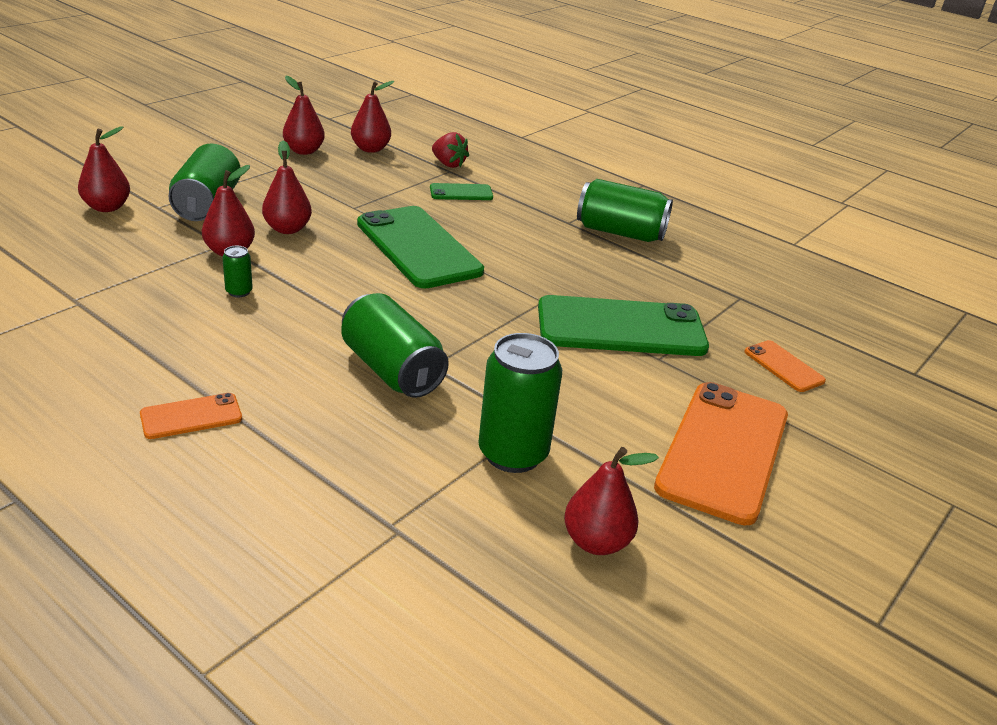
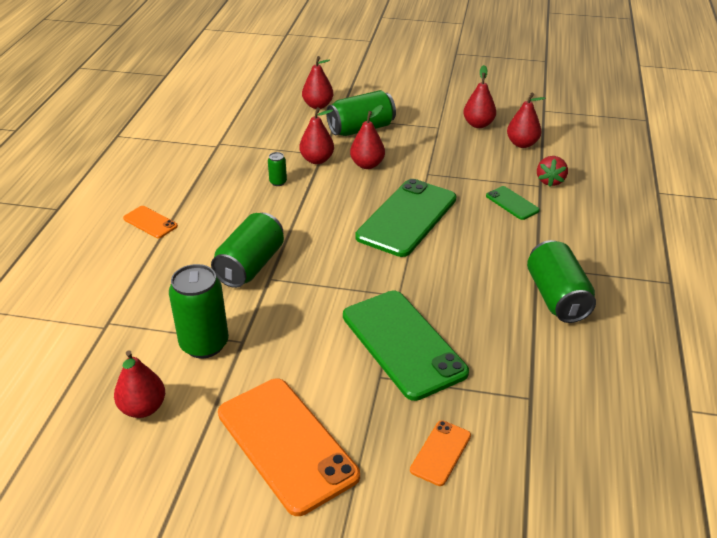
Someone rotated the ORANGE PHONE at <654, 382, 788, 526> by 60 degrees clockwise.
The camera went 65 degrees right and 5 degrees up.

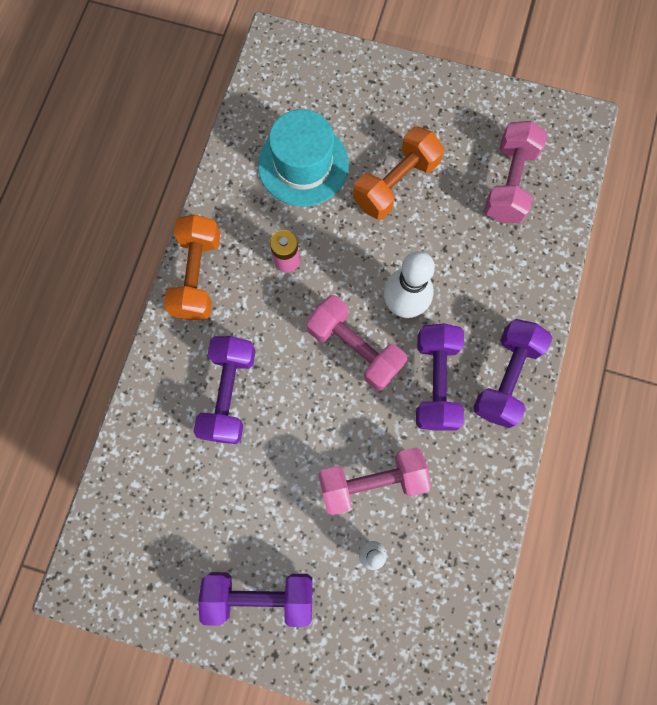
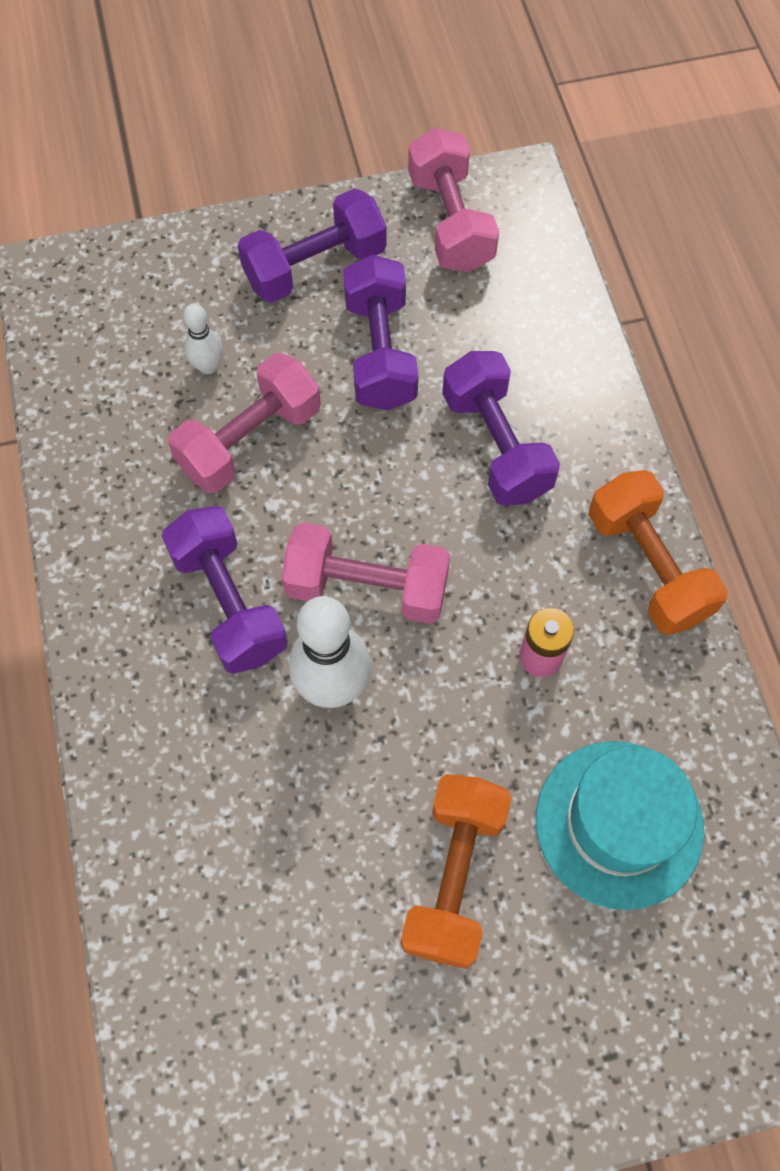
Someone carried the PURPLE DUMBBELL from <473, 319, 552, 428> to <343, 255, 418, 411>.
Someone carried the PINK DUMBBELL from <484, 121, 547, 223> to <408, 127, 499, 272>.
The camera went 150 degrees right and 10 degrees down.

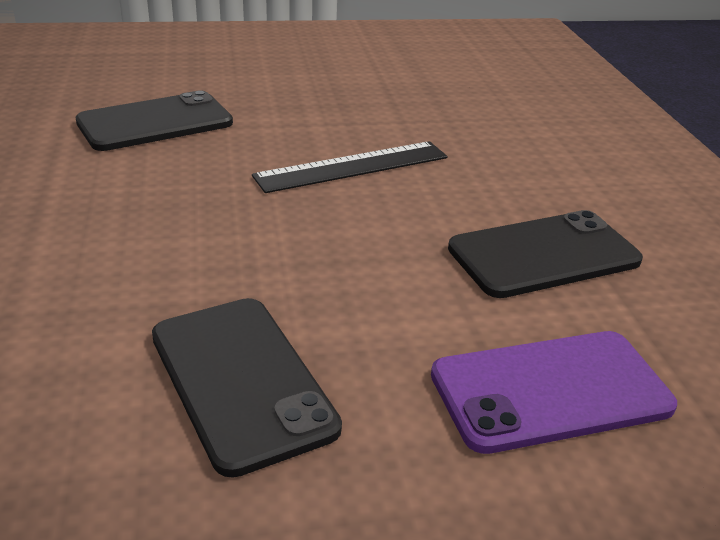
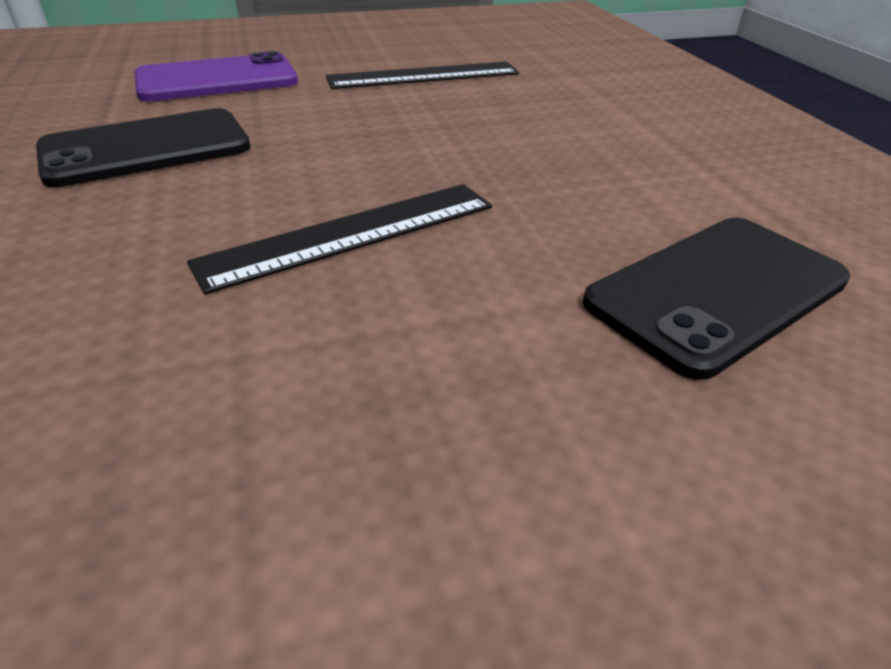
Someone swapped the BLACK PHONE at <152, 298, 342, 478> for the BLACK RULER at <326, 61, 519, 89>.
The camera went 175 degrees right and 5 degrees up.

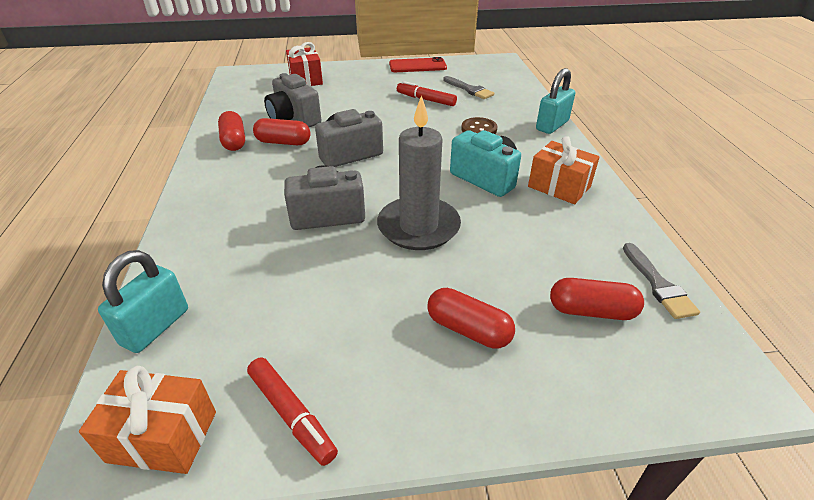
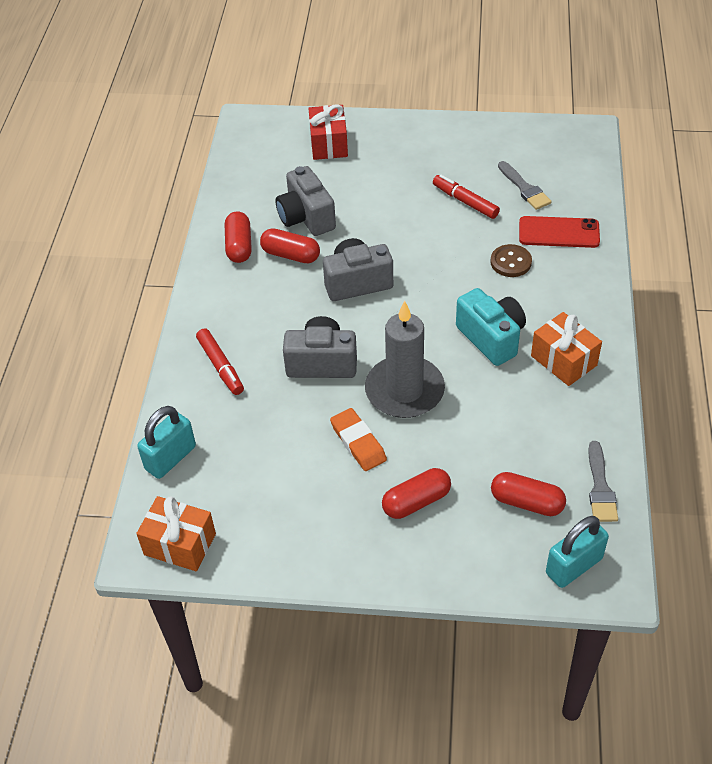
Someone carried the RED MARKER from <247, 357, 338, 466> to <196, 328, 244, 395>.
Someone carried the RED PHONE from <389, 57, 447, 72> to <519, 216, 600, 248>.
Someone rotated the RED CAPSULE at <427, 288, 515, 349> by 75 degrees counterclockwise.
Someone carried the TURQUOISE PADLOCK from <536, 68, 575, 134> to <546, 516, 609, 588>.
Someone put down the ORANGE ERASER at <330, 408, 387, 471>.
The camera went 15 degrees right and 10 degrees up.

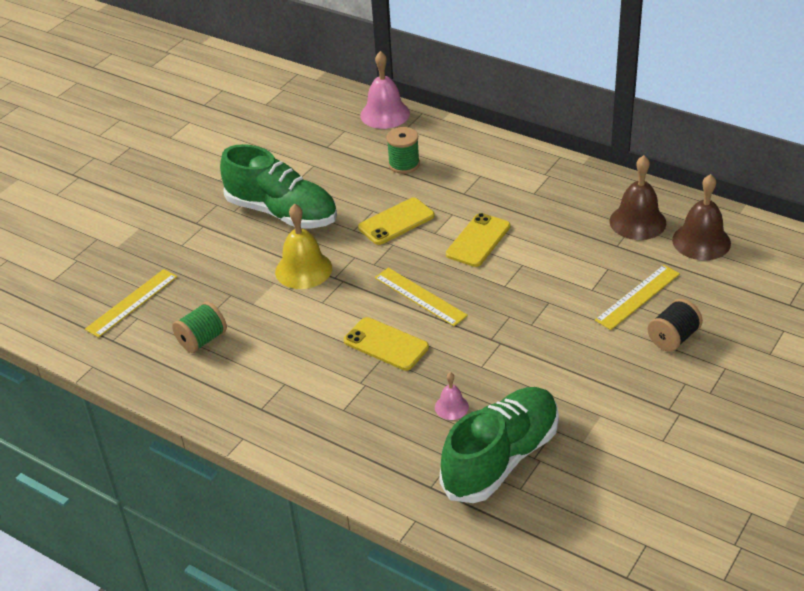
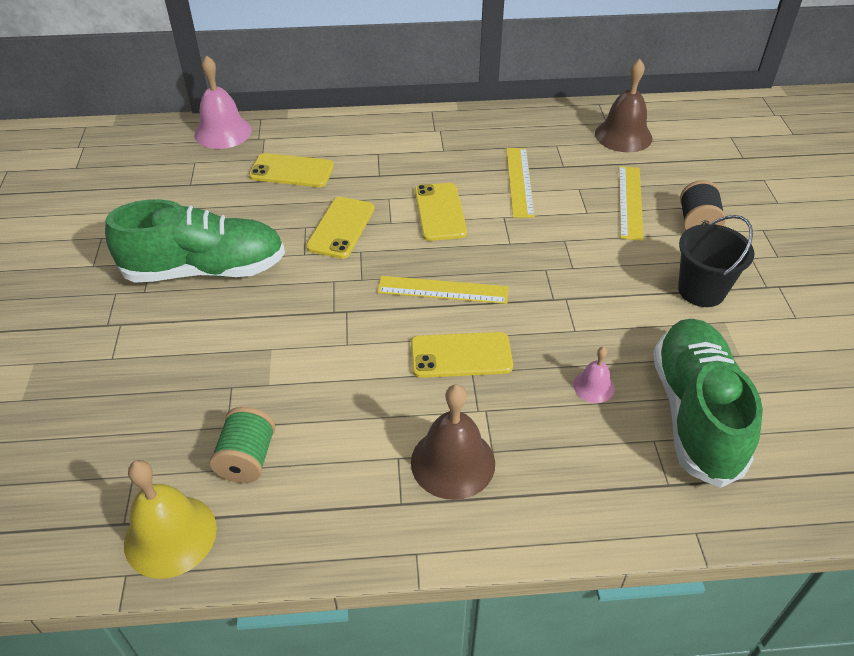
Someone carried the YELLOW RULER from <85, 269, 177, 338> to <506, 148, 535, 218>.
Someone carried the YELLOW BELL from <275, 204, 332, 289> to <124, 460, 217, 579>.
Someone swapped the GREEN SPOOL at <387, 127, 420, 174> for the YELLOW PHONE at <249, 153, 334, 187>.
Someone carried the BROWN BELL from <610, 155, 666, 240> to <411, 384, 495, 500>.
Someone put down the BLACK BUCKET at <678, 215, 754, 307>.
The camera went 40 degrees left and 5 degrees up.

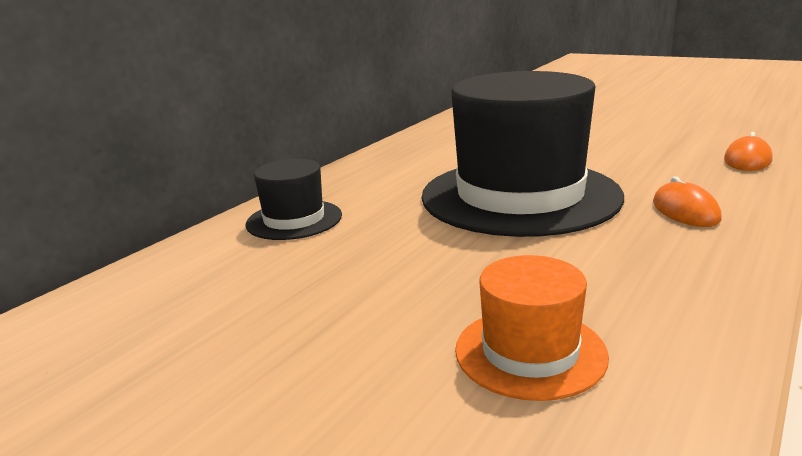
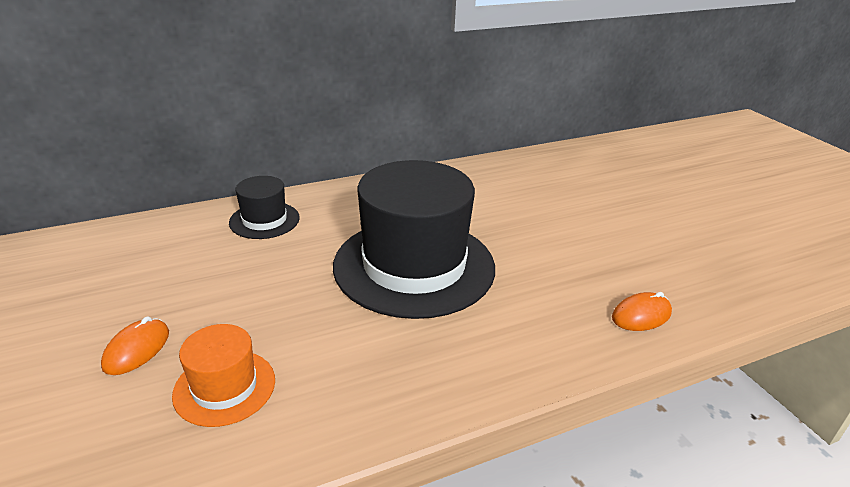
Someone carried the ORANGE MOUSE from <653, 176, 722, 227> to <101, 316, 169, 375>.
The camera went 30 degrees right and 10 degrees up.

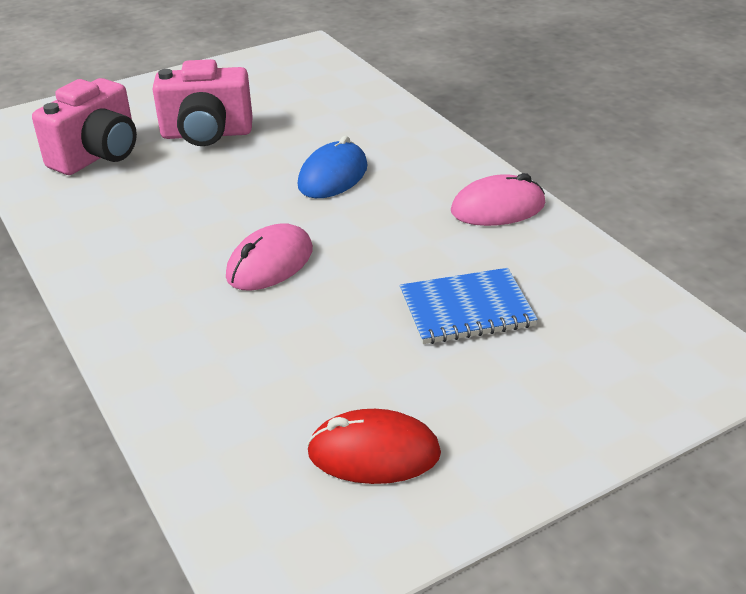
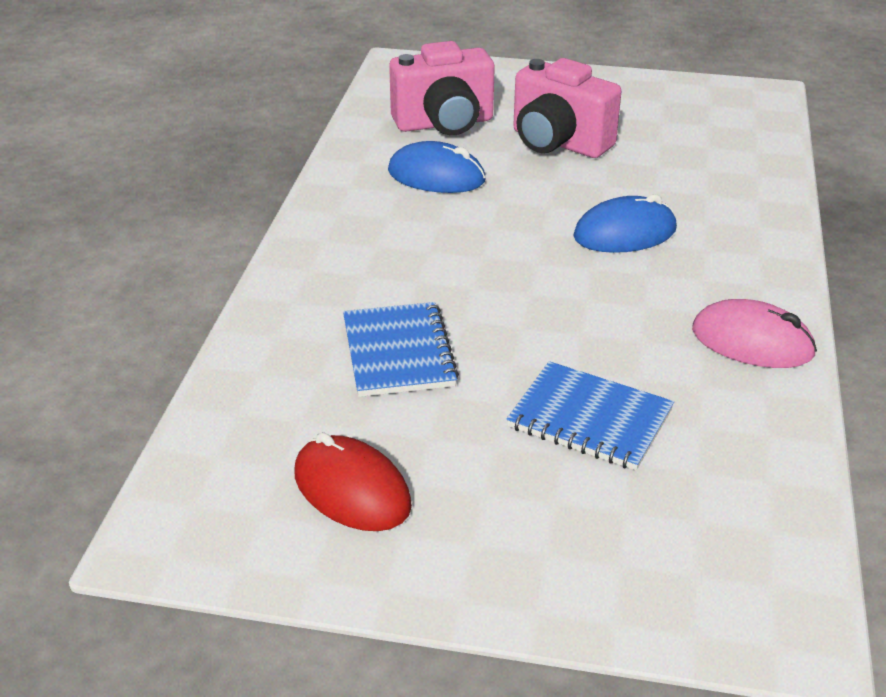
Someone took away the PINK MOUSE at <226, 223, 313, 291>.
Someone put down the BLUE NOTEBOOK at <343, 302, 459, 397>.
Someone put down the BLUE MOUSE at <388, 141, 486, 193>.
The camera went 40 degrees right and 0 degrees up.

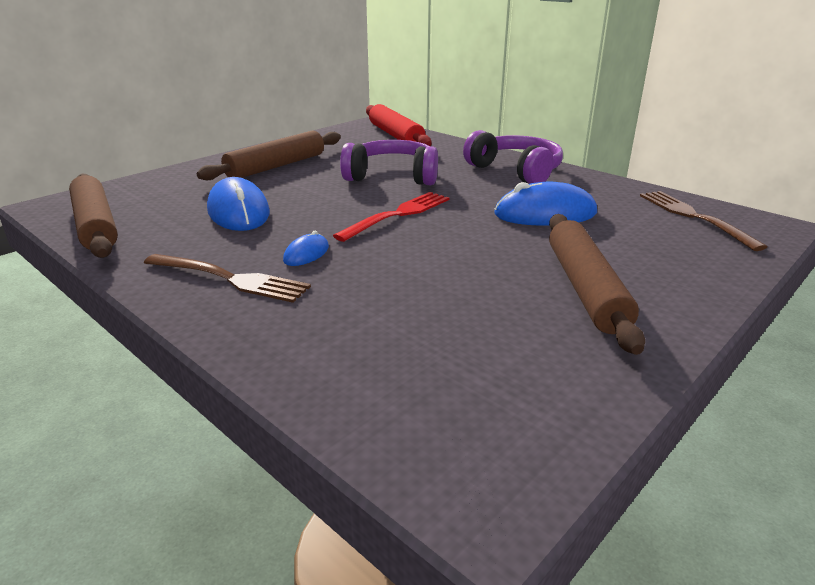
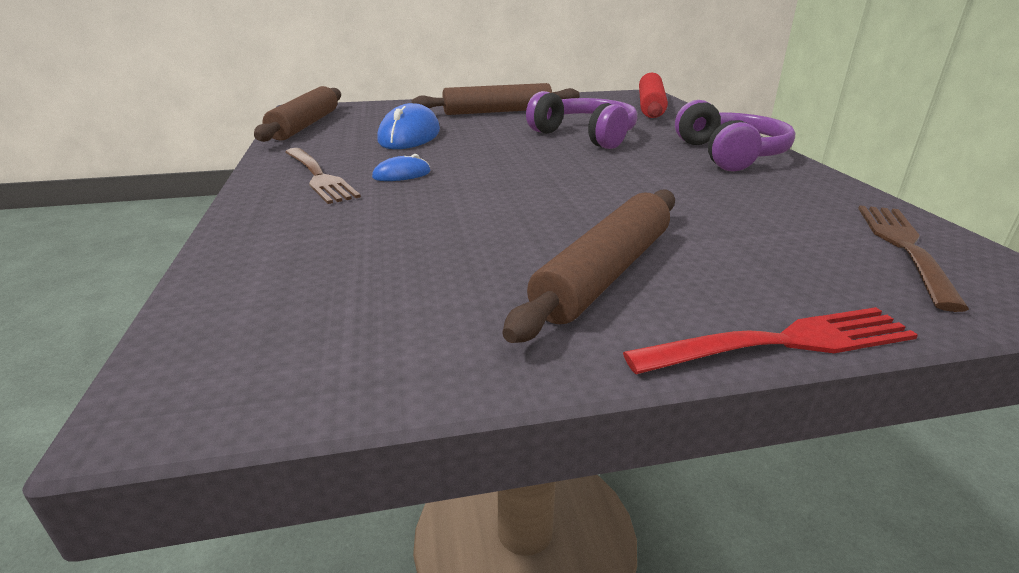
Someone carried the RED FORK from <333, 192, 449, 242> to <623, 307, 918, 375>.
Someone took away the BLUE MOUSE at <494, 182, 597, 226>.
The camera went 35 degrees right and 0 degrees up.

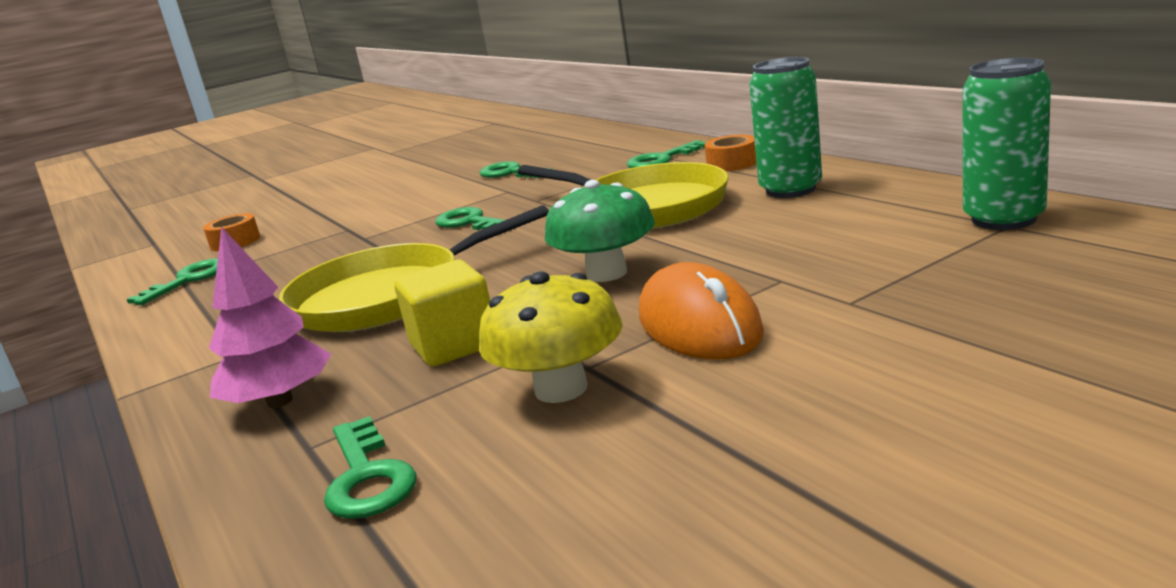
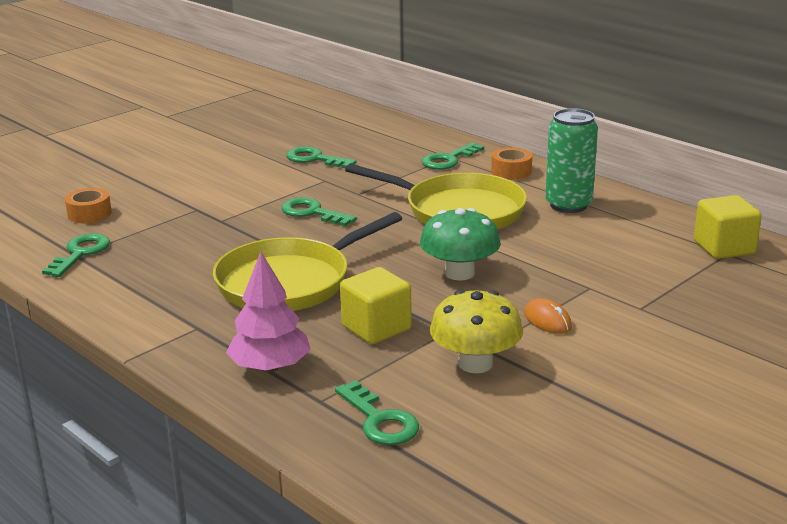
Someone scaled the ORANGE MOUSE at <639, 262, 764, 360> by 0.52.
Someone swapped the GREEN CAN at <962, 58, 1051, 230> for the YELLOW CUBE at <694, 195, 762, 259>.
The camera went 15 degrees left and 5 degrees up.

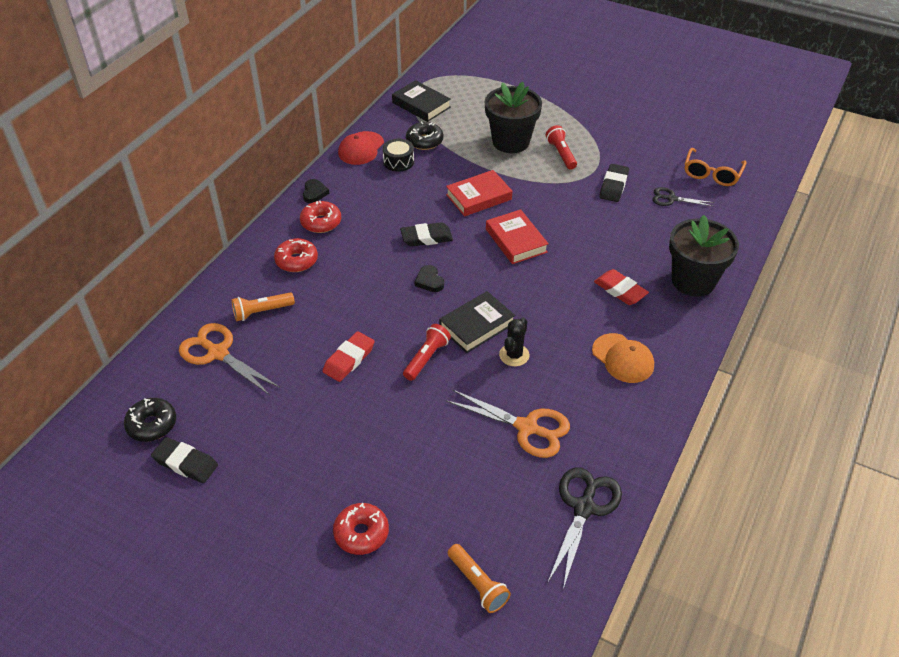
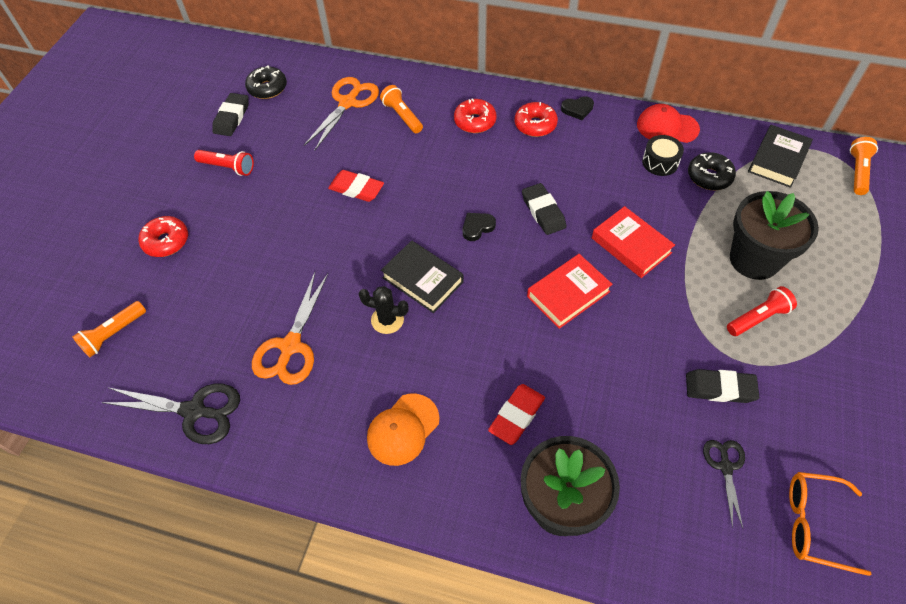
Someone carried the RED FLASHLIGHT from <403, 324, 451, 381> to <194, 150, 254, 176>.
Someone put down the ORANGE FLASHLIGHT at <850, 137, 878, 195>.
The camera went 80 degrees right and 10 degrees up.

